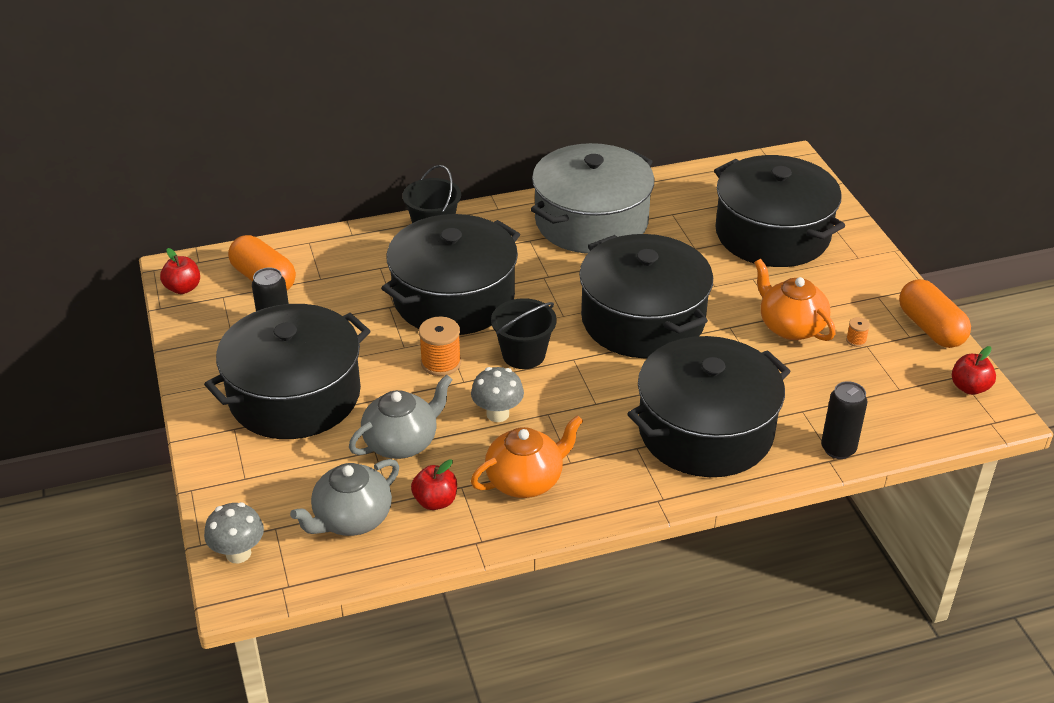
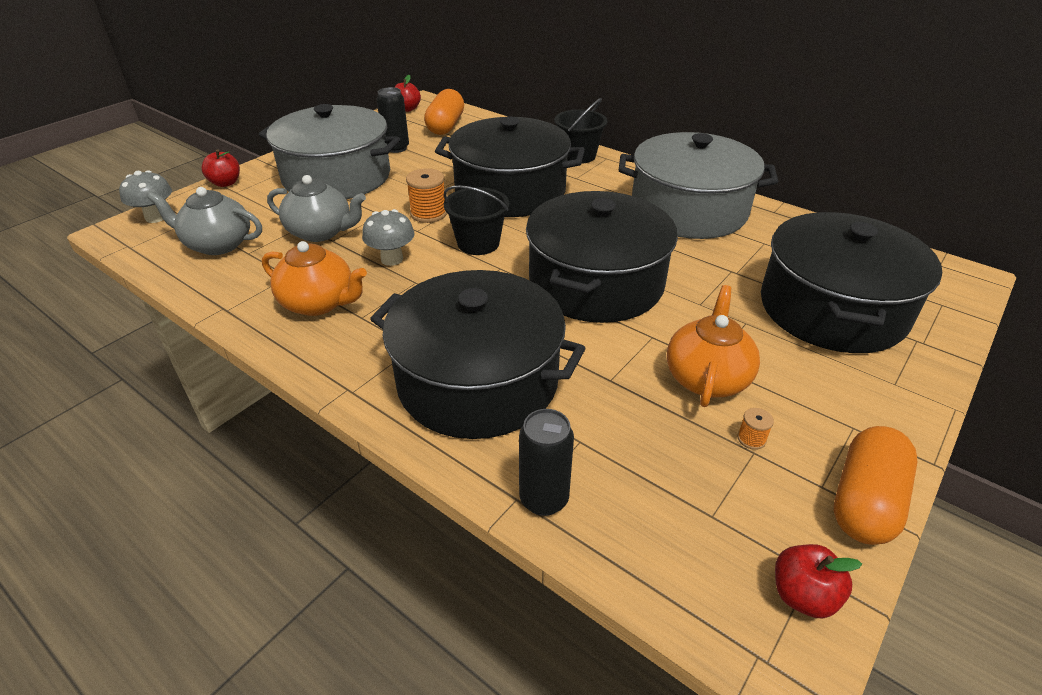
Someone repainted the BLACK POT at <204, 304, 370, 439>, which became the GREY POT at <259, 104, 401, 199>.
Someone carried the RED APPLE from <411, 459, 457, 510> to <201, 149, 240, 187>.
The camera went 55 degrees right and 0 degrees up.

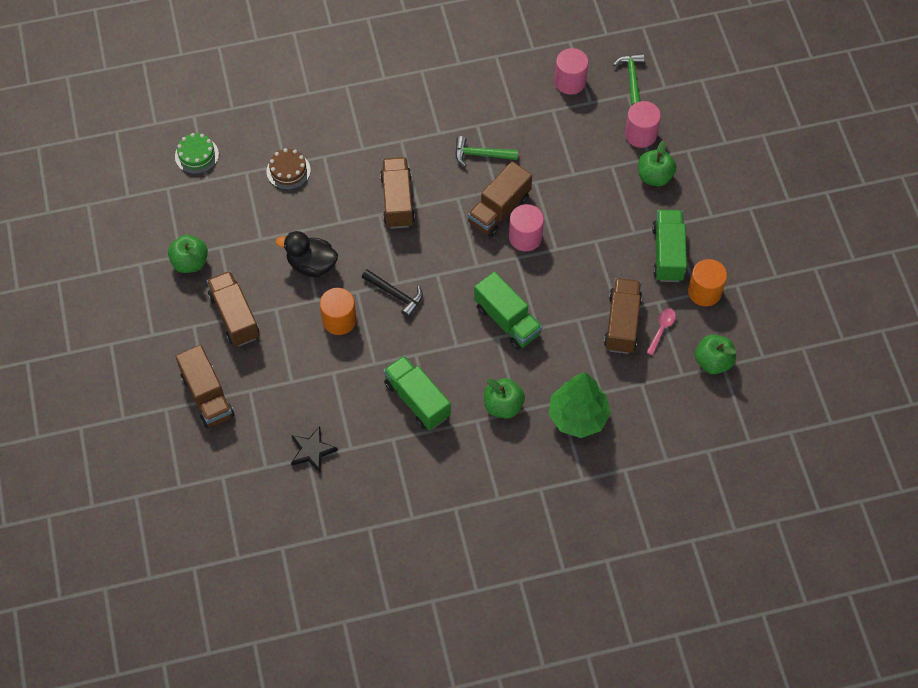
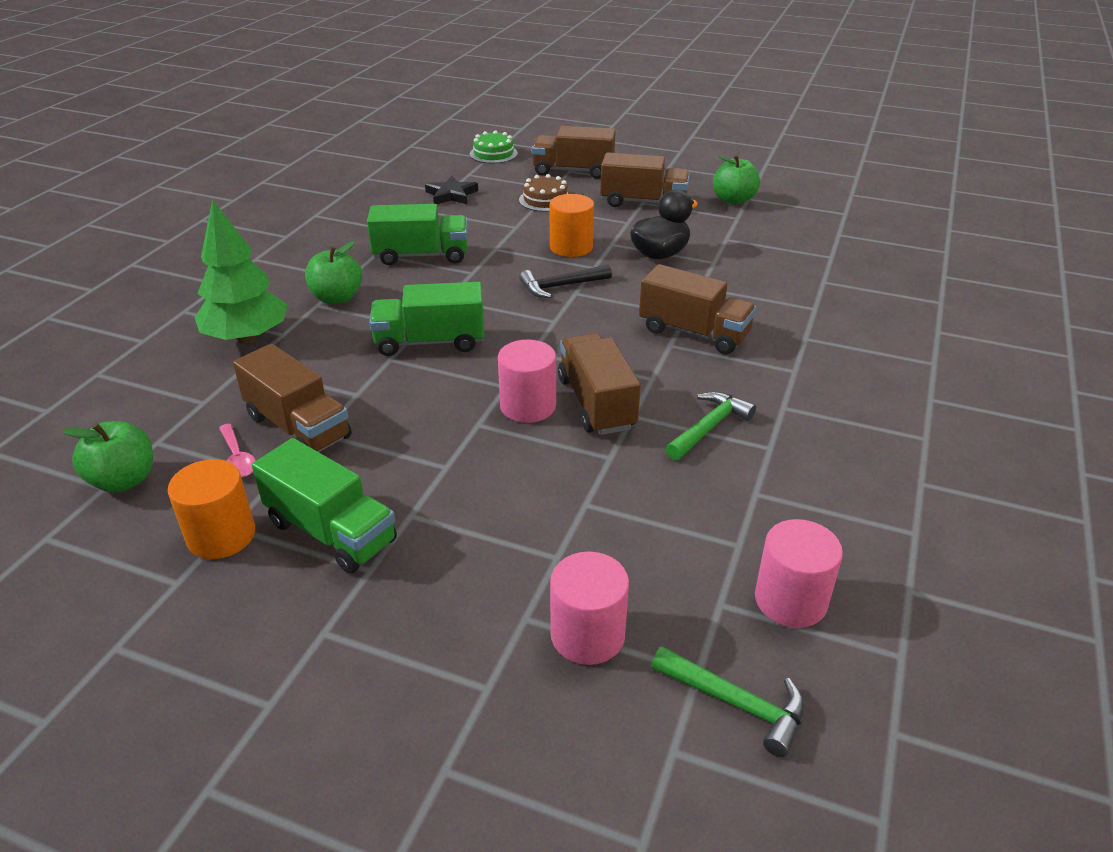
Someone carried the GREEN CAKE from <175, 133, 219, 174> to <470, 130, 518, 163>.
Someone carried the BROWN CAKE from <266, 148, 311, 190> to <519, 174, 568, 212>.
Someone took away the GREEN APPLE at <638, 141, 676, 186>.
The camera went 125 degrees right and 25 degrees down.

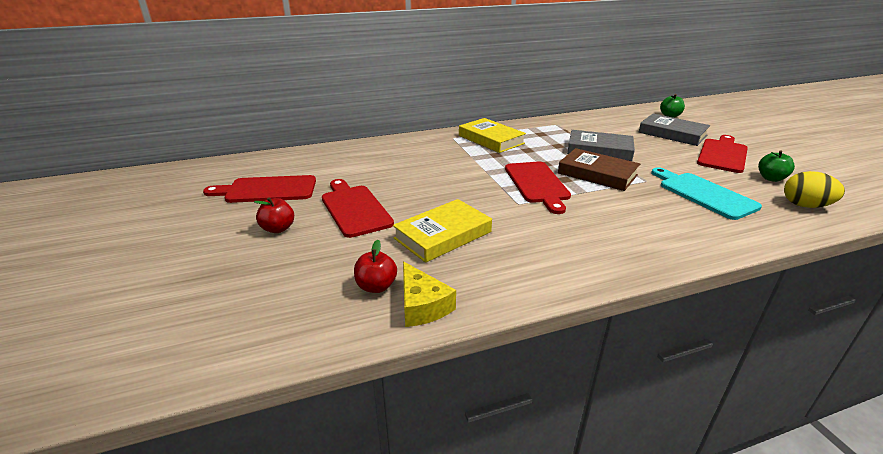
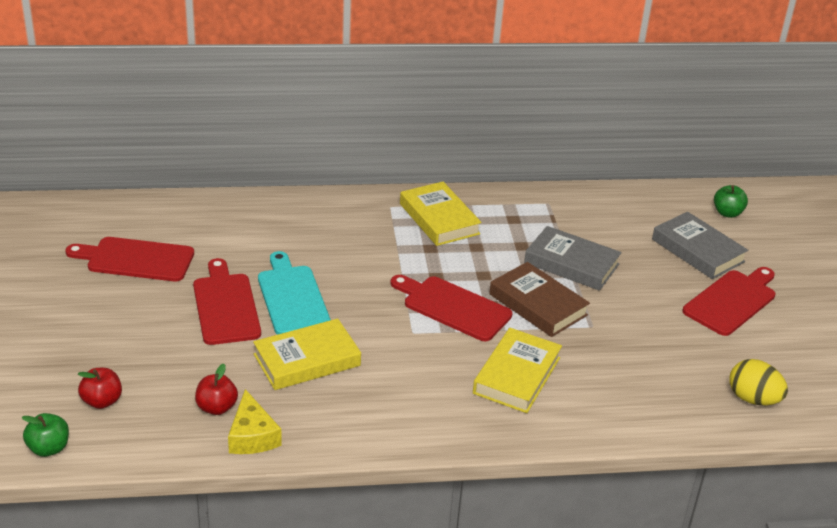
Someone carried the RED APPLE from <254, 197, 294, 233> to <78, 368, 122, 409>.
Someone rotated the RED CUTTING BOARD at <505, 162, 571, 214> by 120 degrees clockwise.
Someone carried the TURQUOISE CUTTING BOARD from <651, 167, 762, 220> to <258, 251, 331, 335>.
Someone carried the GREEN APPLE from <758, 151, 795, 182> to <21, 413, 69, 457>.
Someone put down the YELLOW BOOK at <473, 328, 562, 413>.
The camera went 10 degrees right and 5 degrees up.

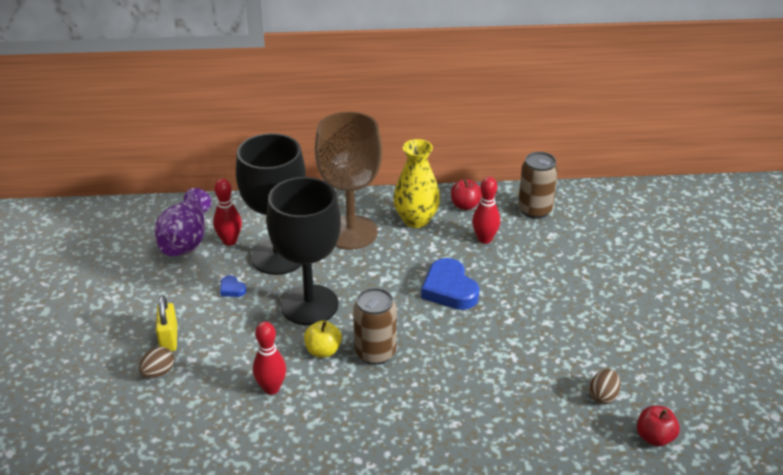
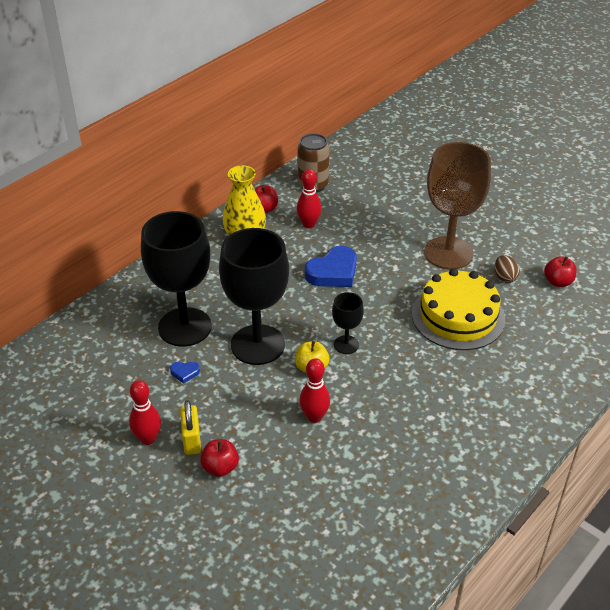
Someone swapped the BROWN EGG at <139, 347, 174, 378> for the RED APPLE at <200, 439, 239, 477>.
Someone took away the PURPLE VASE at <154, 188, 212, 256>.
Someone rotated the YELLOW PADLOCK at <156, 295, 177, 352> by 45 degrees clockwise.
Someone carried the RED BOWLING PIN from <213, 179, 242, 246> to <129, 380, 161, 445>.
Someone carried the BROWN GOBLET from <315, 112, 382, 250> to <424, 142, 491, 270>.
Someone swapped the BROWN CAN at <353, 288, 397, 365> for the BLACK GOBLET at <332, 292, 364, 354>.
Someone rotated the BLUE HEART at <421, 258, 479, 310> by 60 degrees counterclockwise.
Someone put down the YELLOW CAKE at <412, 268, 505, 350>.
The camera went 45 degrees left and 5 degrees up.

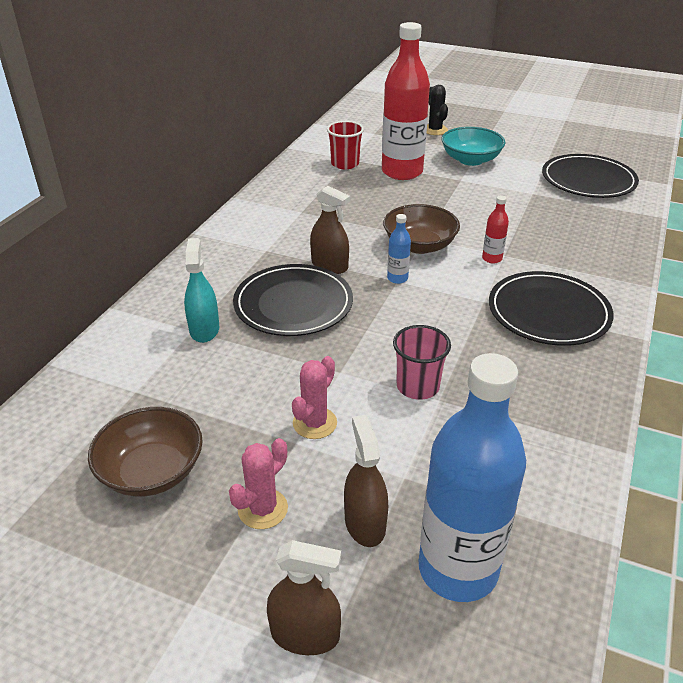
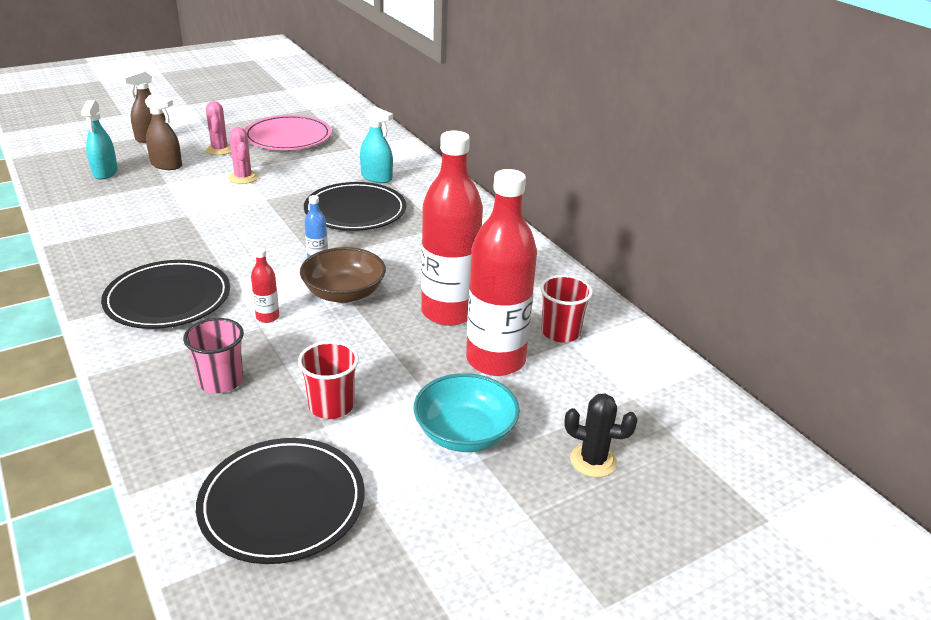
Someone swapped the BROWN BOWL at <88, 407, 203, 497> for the PINK PLATE at <244, 115, 332, 150>.
Someone took away the BROWN SPRAY BOTTLE at <310, 186, 350, 274>.
Someone carried the PINK CUP from <393, 325, 451, 400> to <183, 318, 244, 393>.
Someone swapped the BLUE BOTTLE at <419, 353, 526, 602> for the TURQUOISE SPRAY BOTTLE at <81, 100, 118, 180>.
Someone put down the RED CUP at <298, 341, 359, 419>.
Someone put down the RED BOTTLE at <421, 130, 483, 326>.
The camera went 125 degrees right and 5 degrees down.

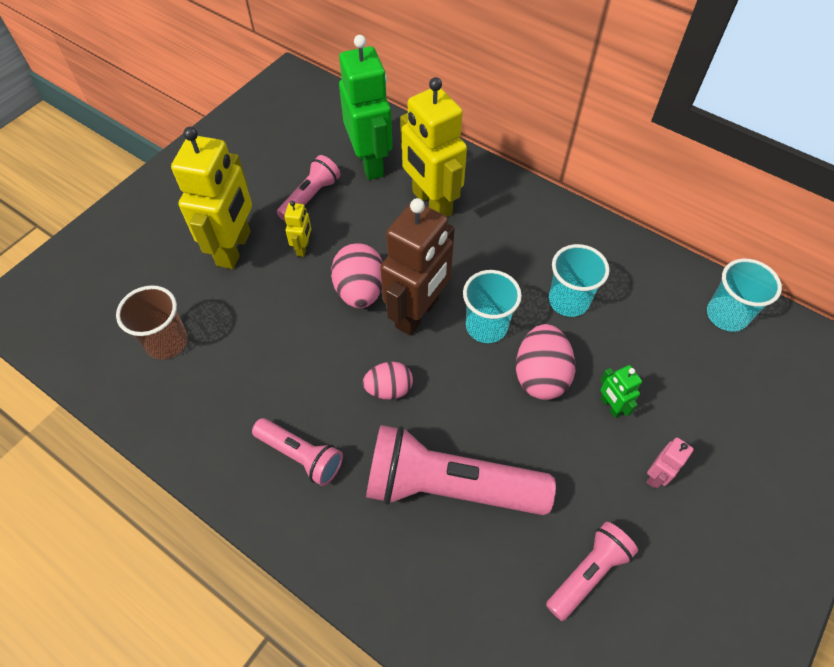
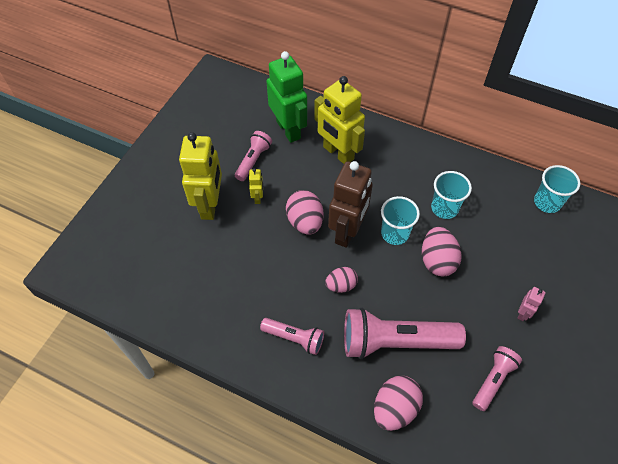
Someone took away the BROWN CUP at <116, 285, 188, 359>.
Someone took away the GREEN ROBOT at <600, 365, 642, 418>.
Someone put down the PINK EGG at <374, 376, 423, 431>.
The camera went 10 degrees left and 0 degrees up.

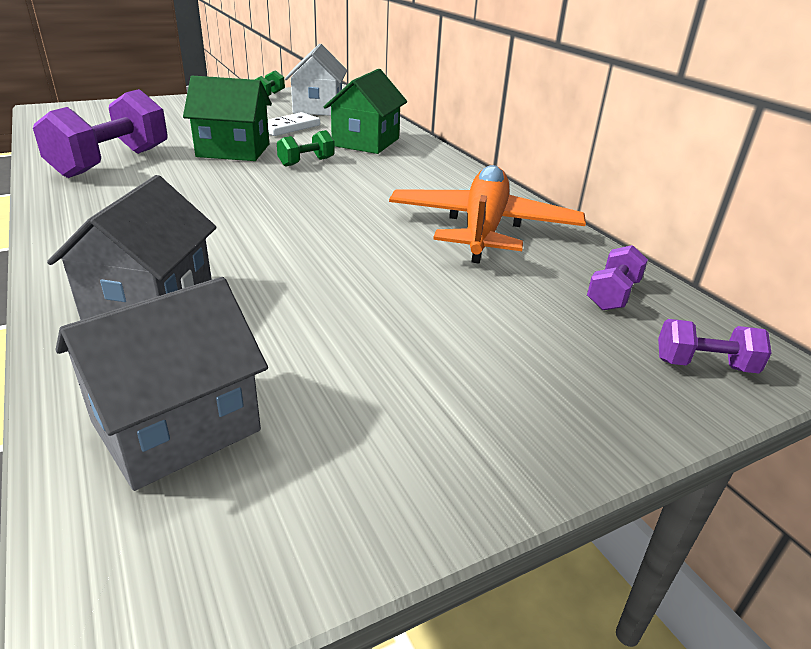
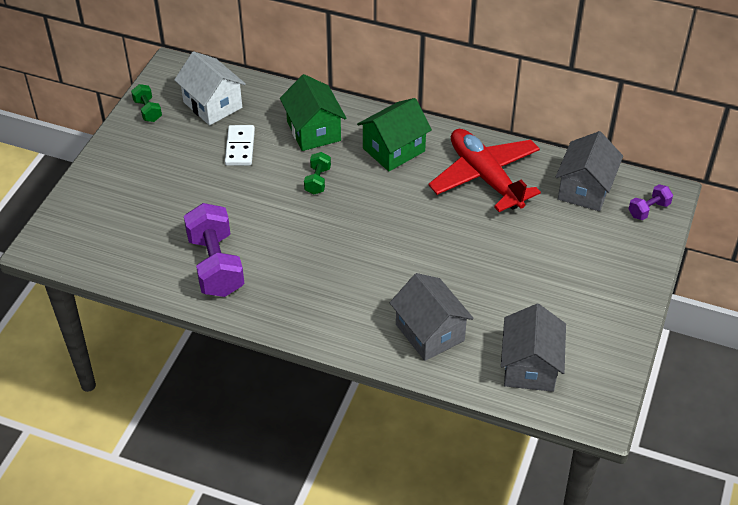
Someone carried the GREEN HOUSE from <183, 76, 272, 161> to <357, 98, 432, 171>.
Someone repainted the ORANGE PLANE at <389, 165, 586, 264>, which became the RED PLANE at <428, 129, 541, 212>.
Someone swapped the PURPLE DUMBBELL at <587, 245, 648, 310> for the GREY HOUSE at <556, 131, 623, 211>.
The camera went 40 degrees left and 15 degrees up.

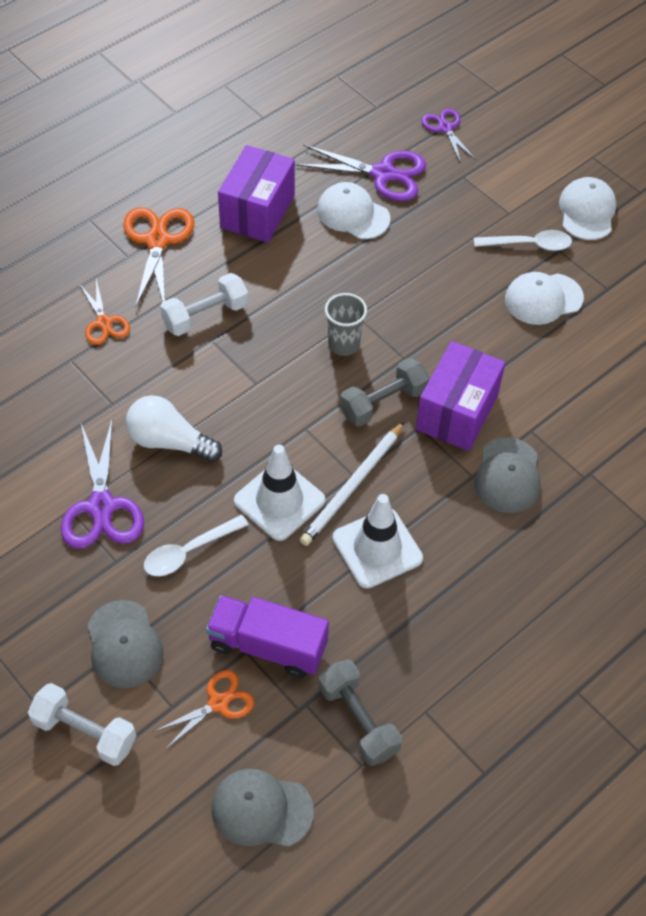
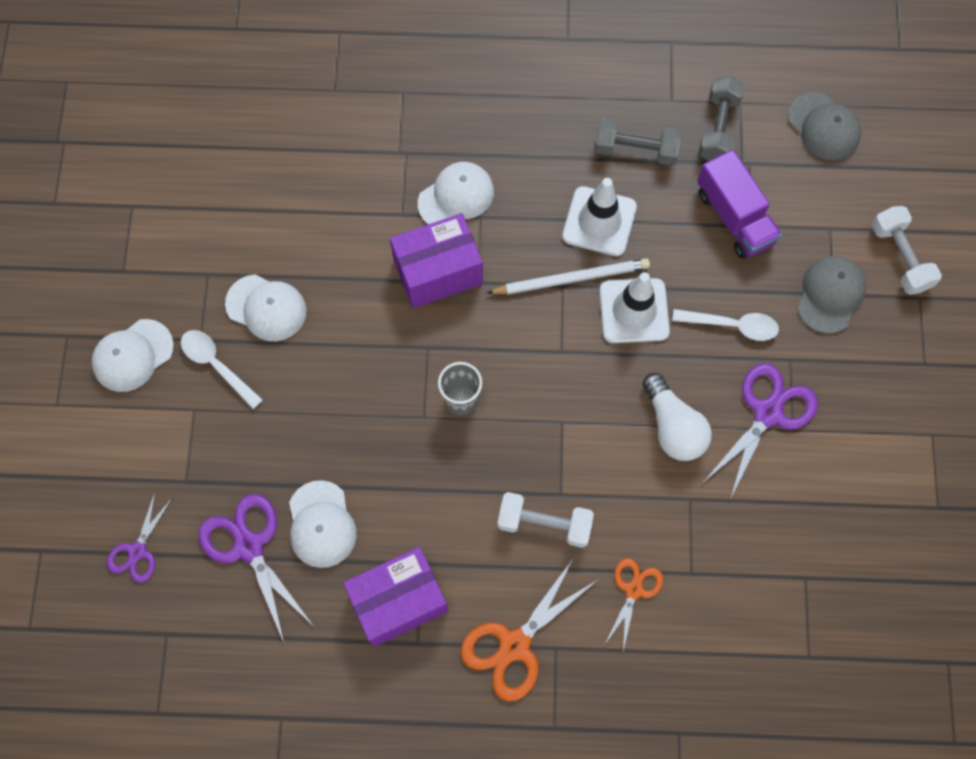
Someone took away the ORANGE SCISSORS at <155, 670, 254, 749>.
Someone carried the GREY DUMBBELL from <340, 358, 429, 427> to <594, 117, 682, 166>.
Someone repainted the GREY CAP at <474, 437, 541, 513>, which became the WHITE CAP at <418, 162, 494, 225>.
The camera went 135 degrees left and 15 degrees up.

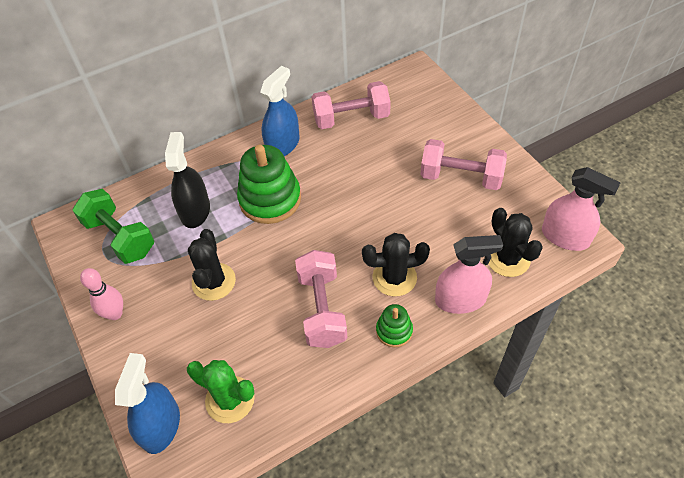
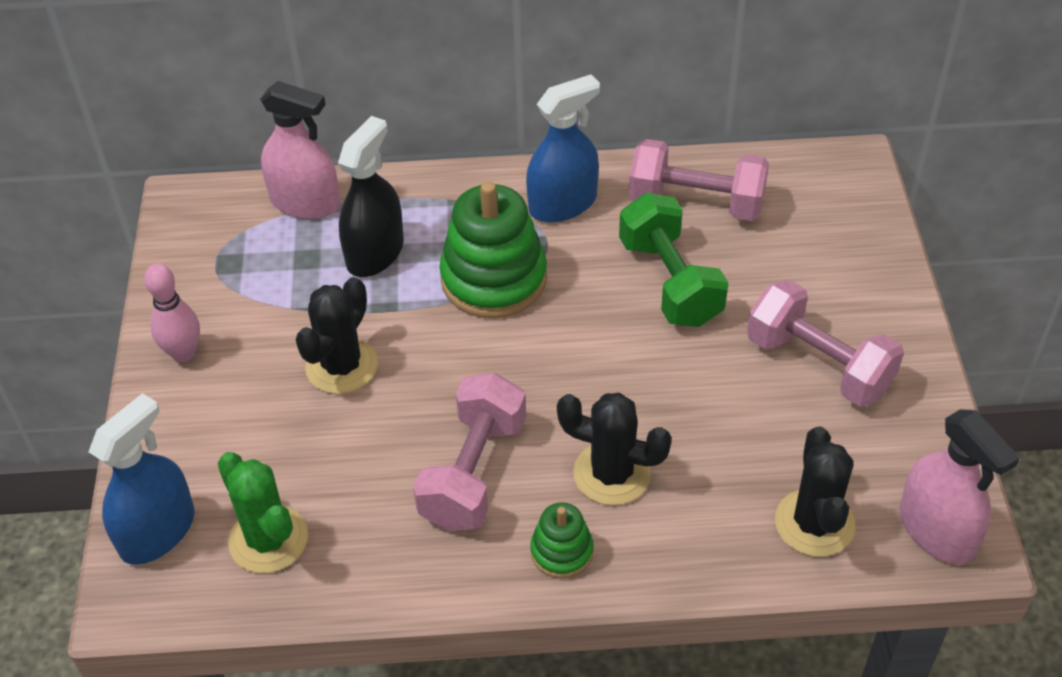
Someone carried the GREEN DUMBBELL from <72, 189, 154, 264> to <619, 193, 729, 327>.
Someone carried the PINK SPRAY BOTTLE from <435, 235, 503, 314> to <260, 81, 340, 219>.
The camera went 25 degrees right and 5 degrees down.

